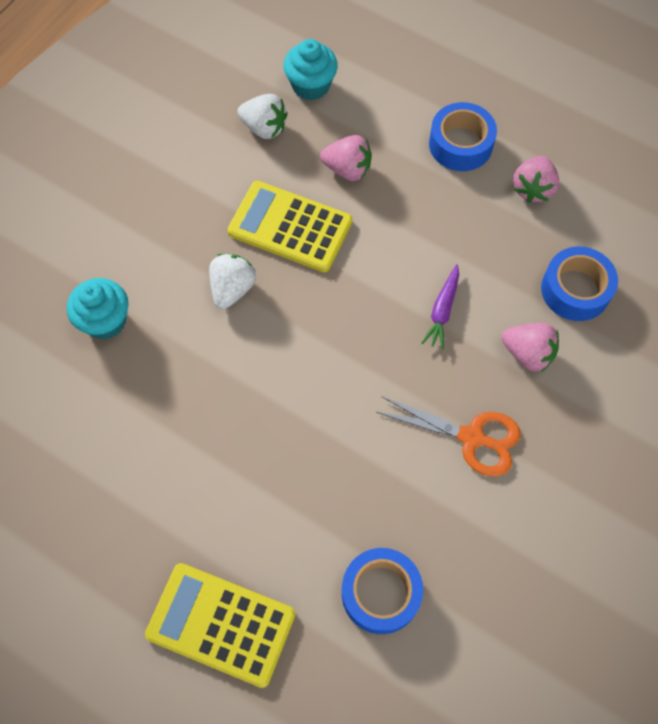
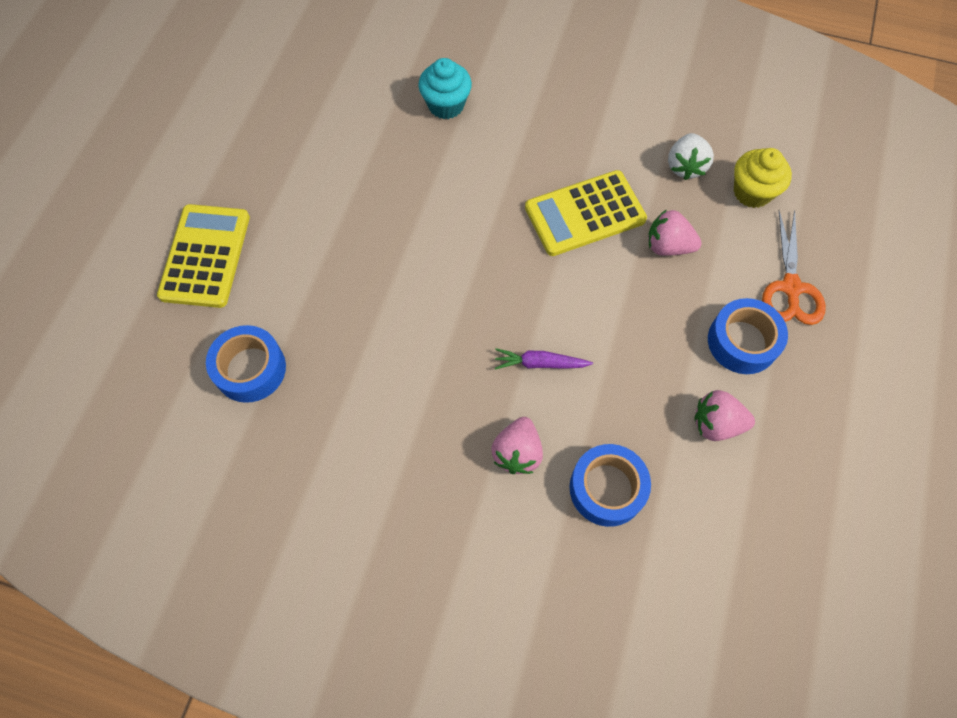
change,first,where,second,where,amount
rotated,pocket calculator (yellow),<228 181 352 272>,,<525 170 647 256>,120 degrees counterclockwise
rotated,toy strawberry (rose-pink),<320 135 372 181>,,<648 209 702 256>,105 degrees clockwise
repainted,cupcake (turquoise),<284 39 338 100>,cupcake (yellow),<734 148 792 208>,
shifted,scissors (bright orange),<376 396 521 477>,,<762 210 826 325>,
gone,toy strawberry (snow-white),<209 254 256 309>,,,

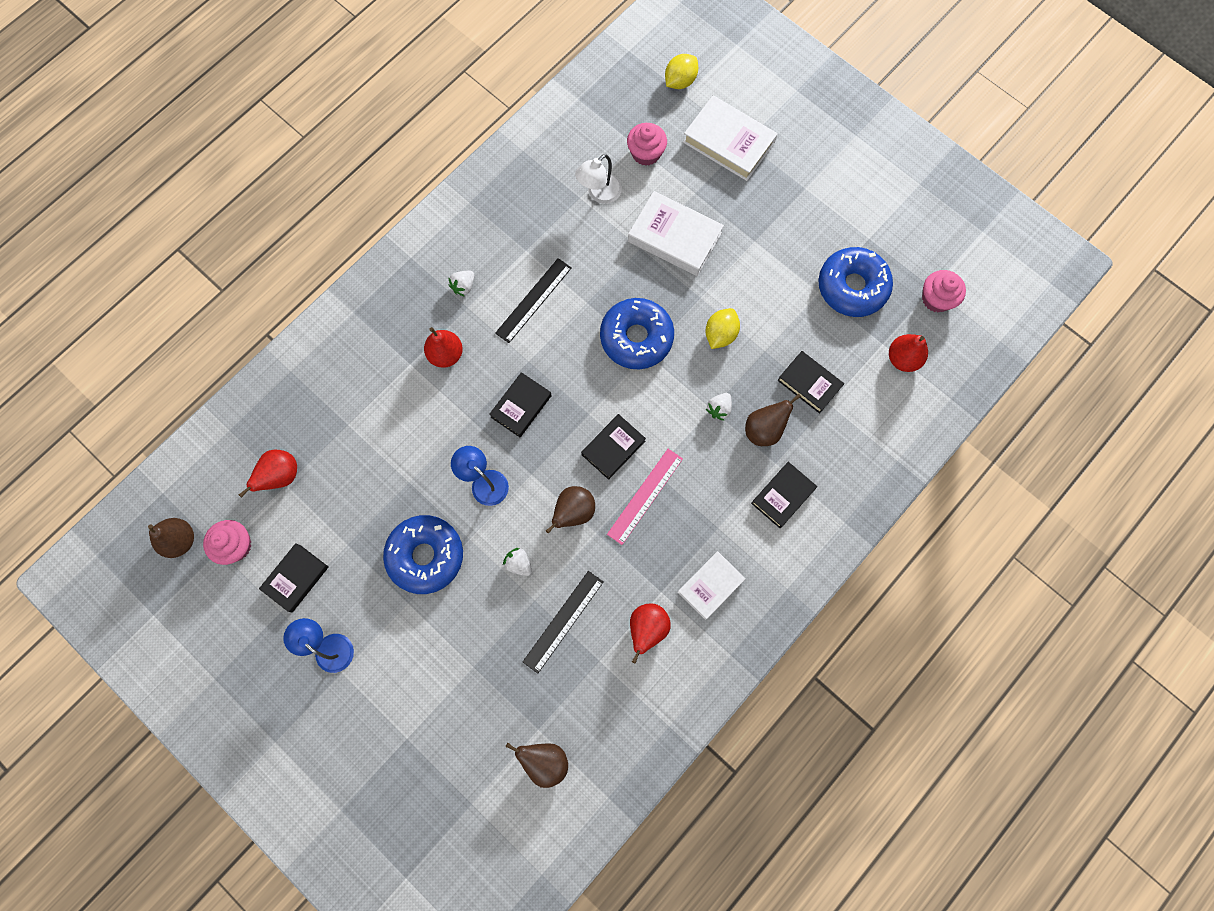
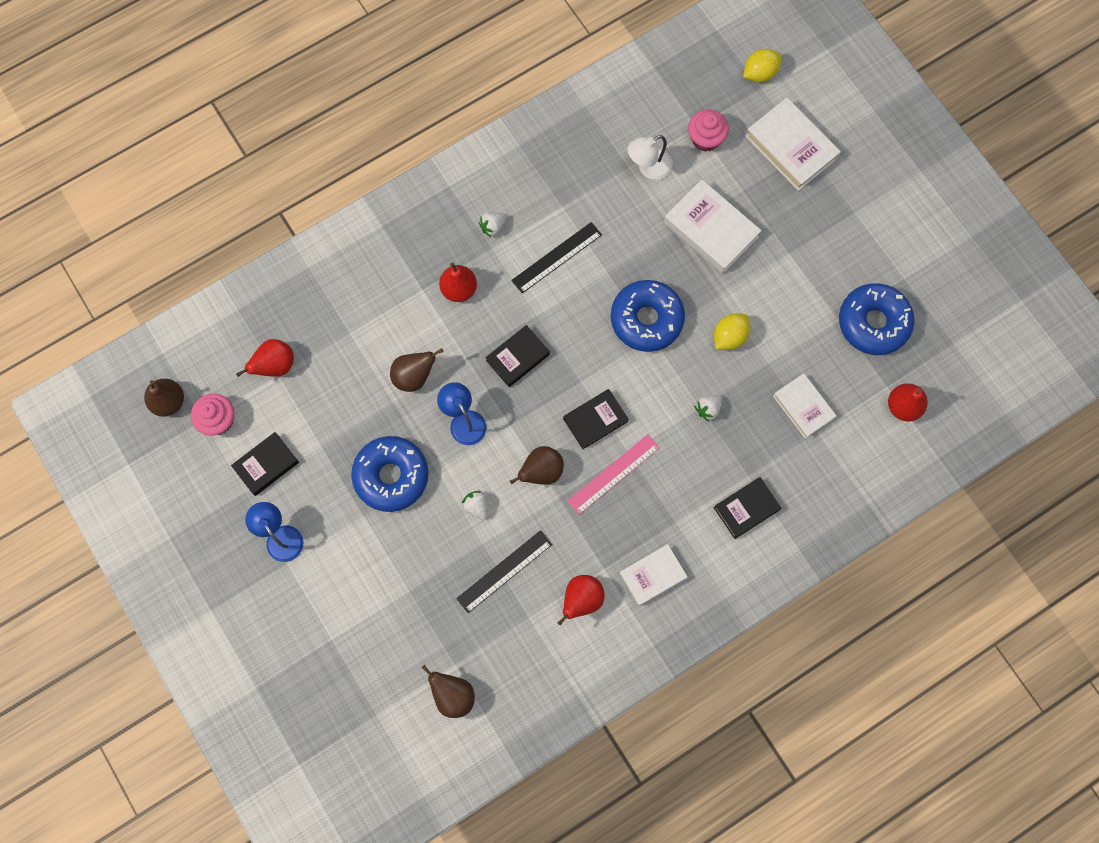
change,first,where,second,where,amount
shifted,toy pear (dark brown),<745 393 801 446>,,<390 348 444 392>,
repainted,book (ebony),<777 351 844 414>,book (snow-white),<773 373 836 439>,
gone,cupcake (rose-pink),<922 270 966 312>,,,

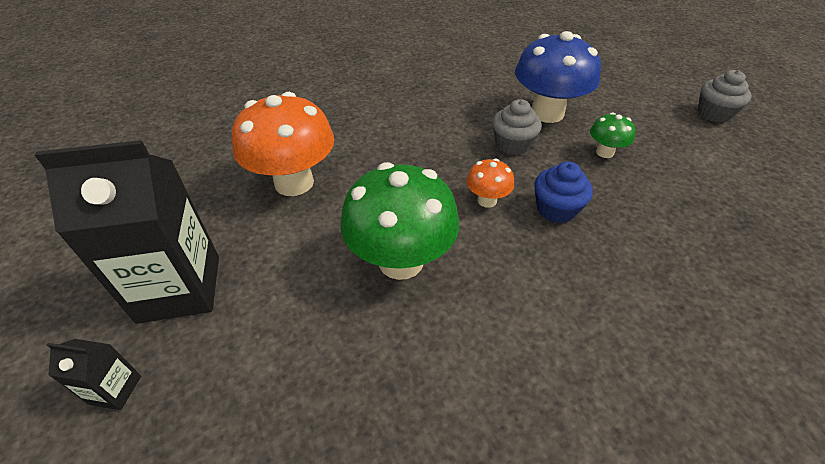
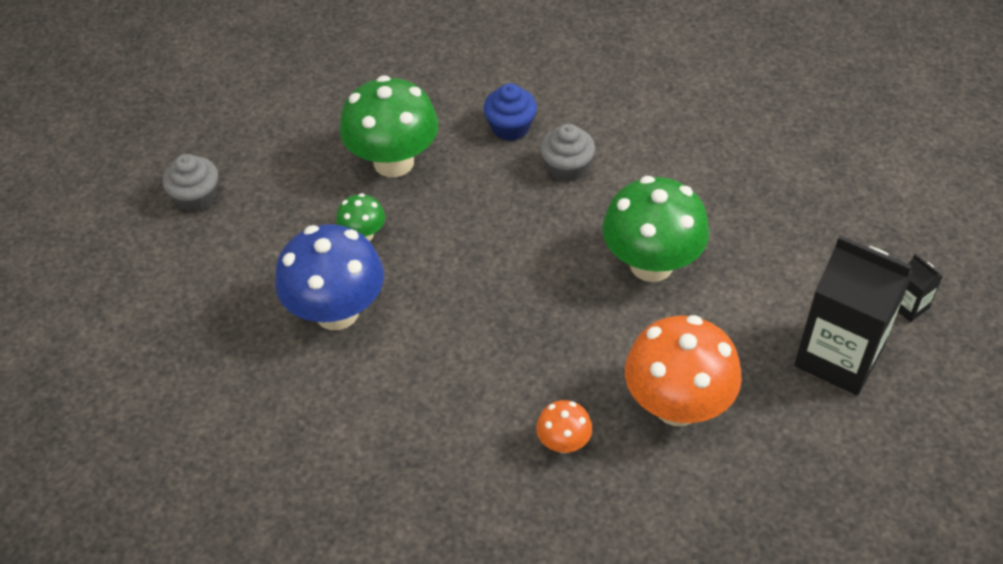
change,first,where,second,where,amount
new,,,fungus (emerald),<339 75 439 177>,
shifted,cupcake (cobalt),<534 161 593 223>,,<484 83 537 141>,
shifted,fungus (bright orange),<466 158 514 208>,,<536 400 592 453>,
shifted,cupcake (gray),<492 99 542 155>,,<540 124 595 182>,

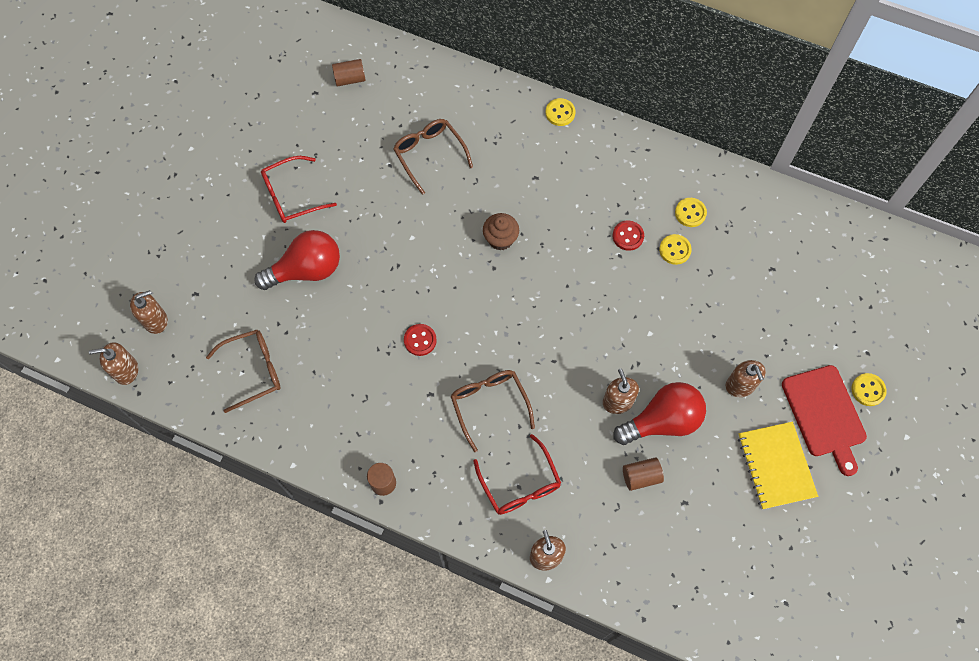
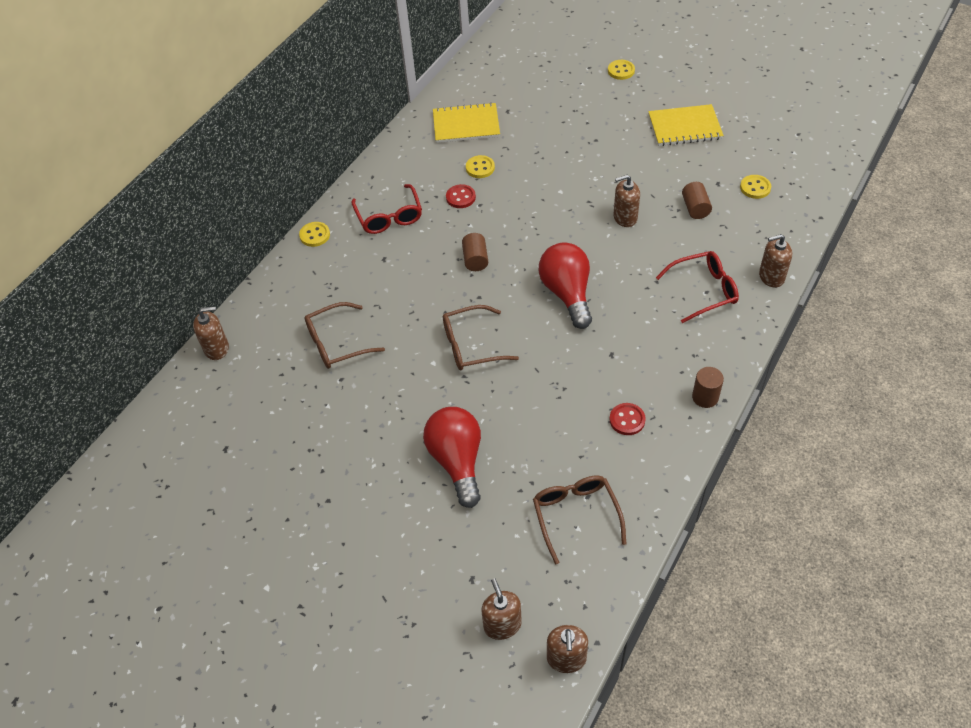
change,first,where,second,where,amount
shifted,pump bottle (dark brown),<726 360 766 397>,,<193 306 229 360>,
shifted,glasses (scarlet),<261 156 337 223>,,<351 184 422 234>,
new,,,exercise book (yellow),<433 102 500 143>,
shifted,glasses (dark brown),<450 370 535 452>,,<443 305 519 370>,
shifted,cylinder shape (dark brown),<332 59 366 87>,,<462 233 488 271>,
shifted,light bulb (scarlet),<613 382 706 445>,,<539 242 592 329>,
shifted,shirt button (scarlet),<404 324 437 356>,,<609 403 646 435>,
shifted,shirt button (yellow),<675 198 707 227>,,<740 175 771 199>,
gone,cupcake (dark brown),<483 213 519 250>,,,
gone,cutting board (scarlet),<782 365 867 476>,,,

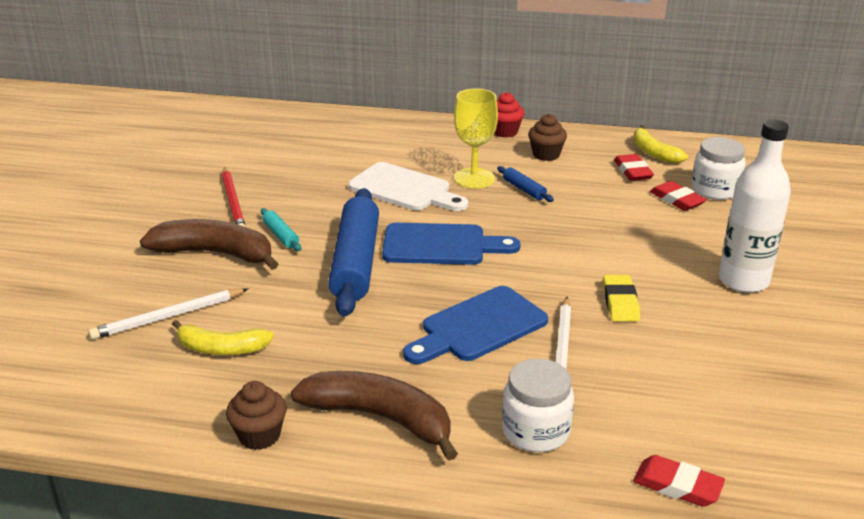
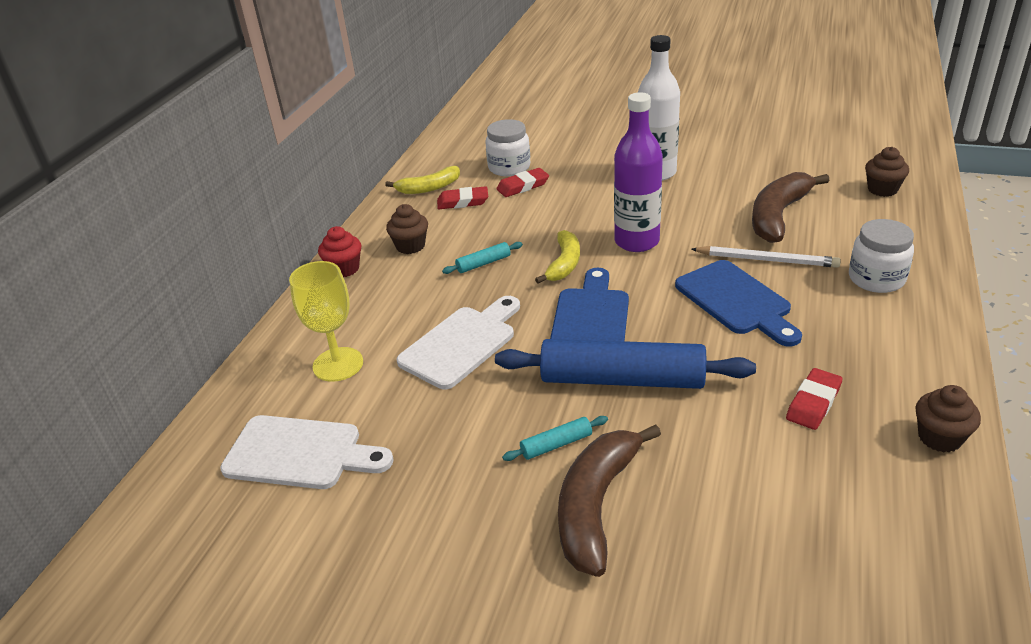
change,first,where,second,where,amount
new,,,cutting board (snow-white),<220 415 393 489>,
shifted,goblet (yellow),<454 88 498 189>,,<289 261 363 382>,
repainted,dough roller (cobalt),<497 166 554 202>,dough roller (turquoise),<442 242 523 274>,
shifted,banana (yellow),<172 320 274 355>,,<535 230 580 283>,
new,,,drink bottle (royal purple),<614 92 663 252>,
shifted,banana (dark brown),<291 371 458 461>,,<752 172 830 243>,
shifted,gum eraser (scarlet),<633 455 725 507>,,<786 368 843 430>,
new,,,cupcake (dark brown),<865 147 909 197>,
gone,pencil (snow-white),<88 288 248 340>,,,
gone,pencil (scarlet),<222 167 246 227>,,,
gone,gum eraser (yellow),<603 275 640 321>,,,

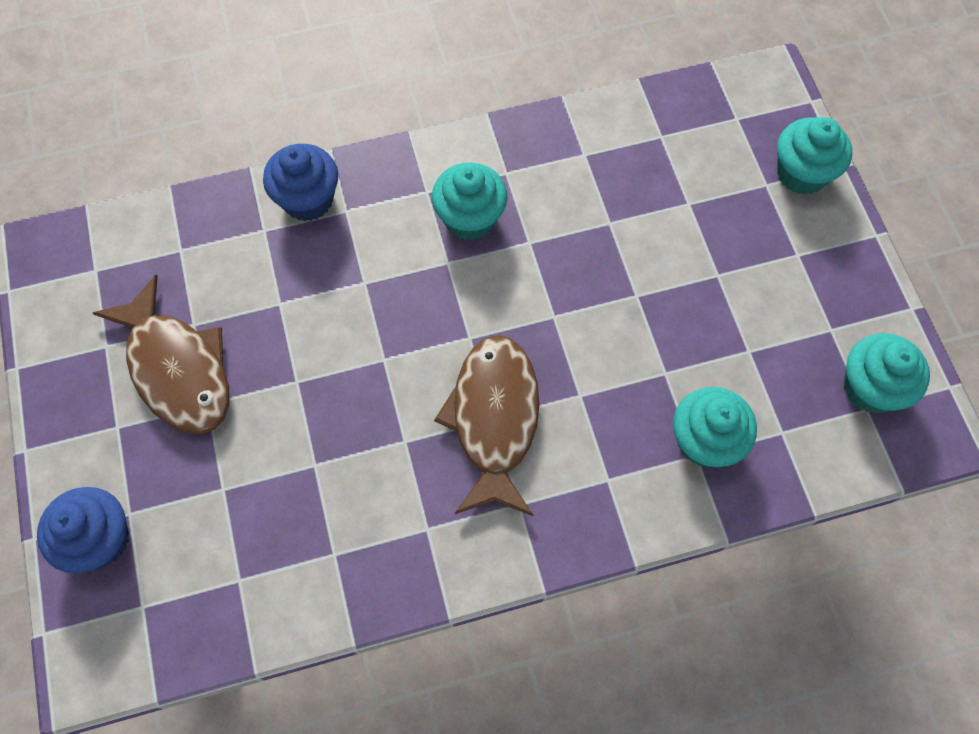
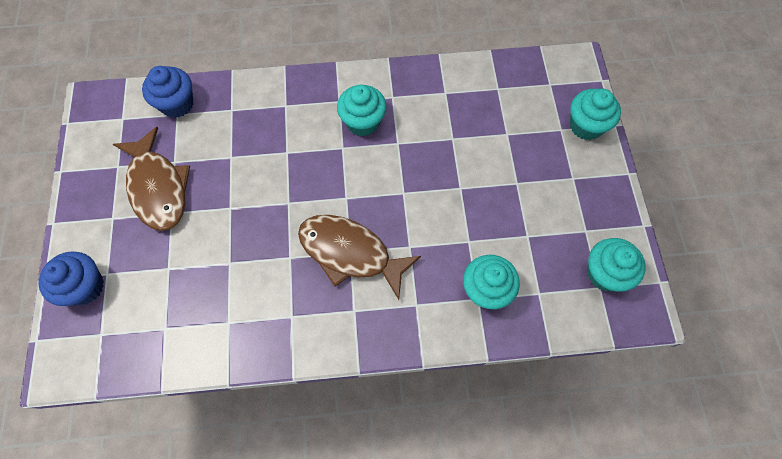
change,first,where,second,where,amount
shifted,cupcake (cobalt),<263 144 338 221>,,<142 66 193 118>,
rotated,toy fish (dark brown),<434 335 540 516>,,<298 215 421 300>,75 degrees counterclockwise

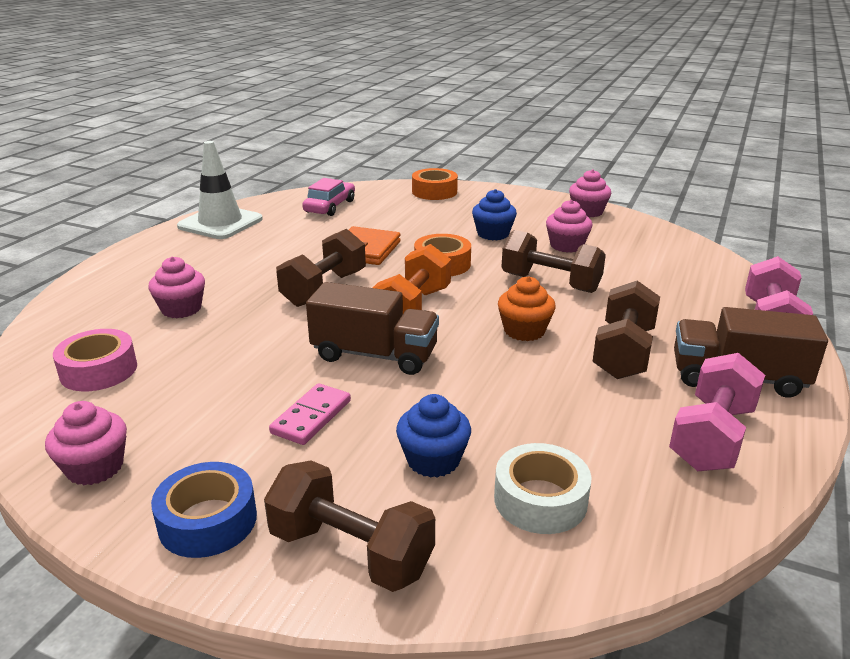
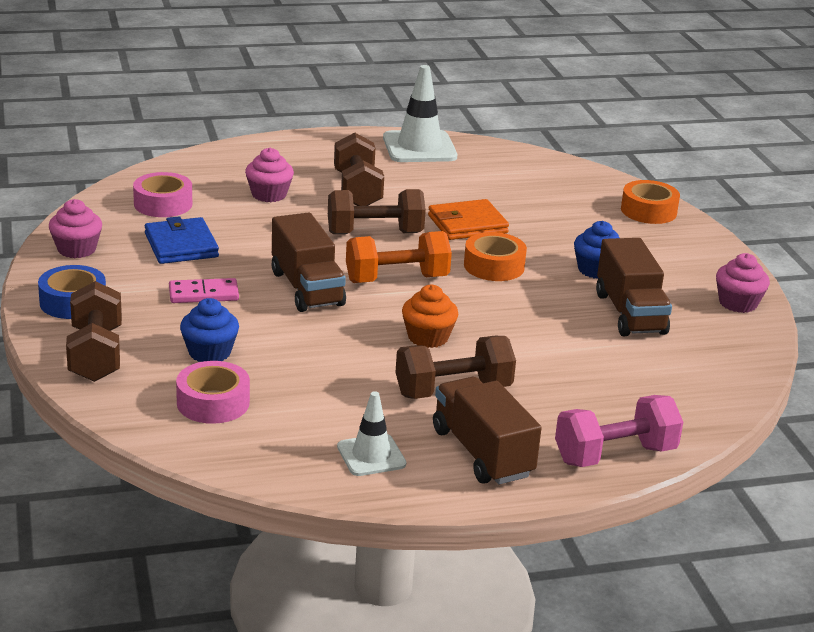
change,first,where,second,where,amount
new,,,billfold (cobalt),<145 216 219 264>,
repainted,sticky tape (snow-white),<494 443 592 534>,sticky tape (rose-pink),<176 361 250 424>,
shifted,dumbbell (dark brown),<501 230 606 293>,,<334 132 384 206>,
swapped,dumbbell (rose-pink),<669 353 765 471>,road cone (snow-white),<337 391 406 476>,
swapped,cupcake (rose-pink),<546 200 593 253>,lorry (dark brown),<596 238 672 336>,
gone,automobile (rose-pink),<302 178 355 216>,,,

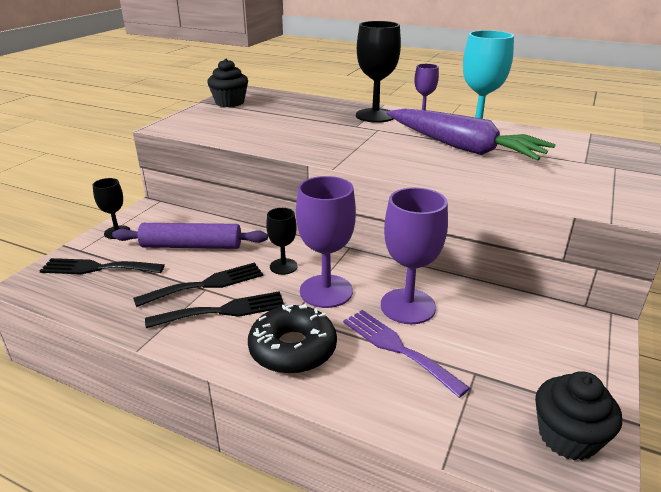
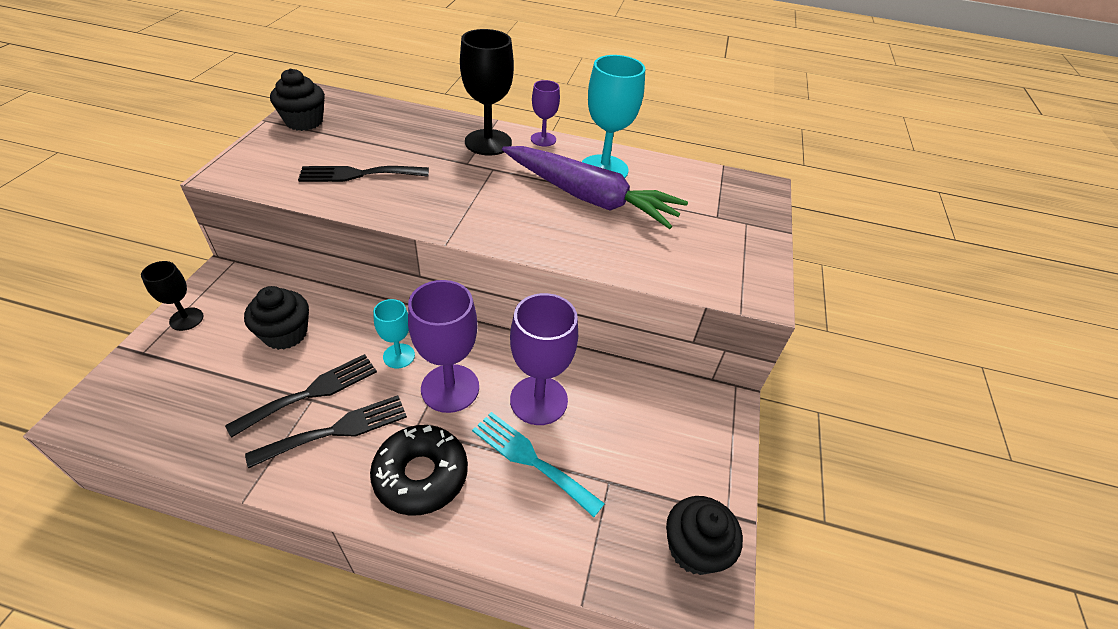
change,first,where,second,where,amount
swapped,dough roller (royal purple),<112 223 268 249>,cupcake (ebony),<244 286 309 350>,
shifted,fork (ebony),<40 258 165 274>,,<298 166 429 182>,
repainted,goblet (ebony),<266 208 298 275>,goblet (turquoise),<373 299 415 368>,
repainted,fork (royal purple),<343 310 470 398>,fork (turquoise),<472 412 605 517>,

